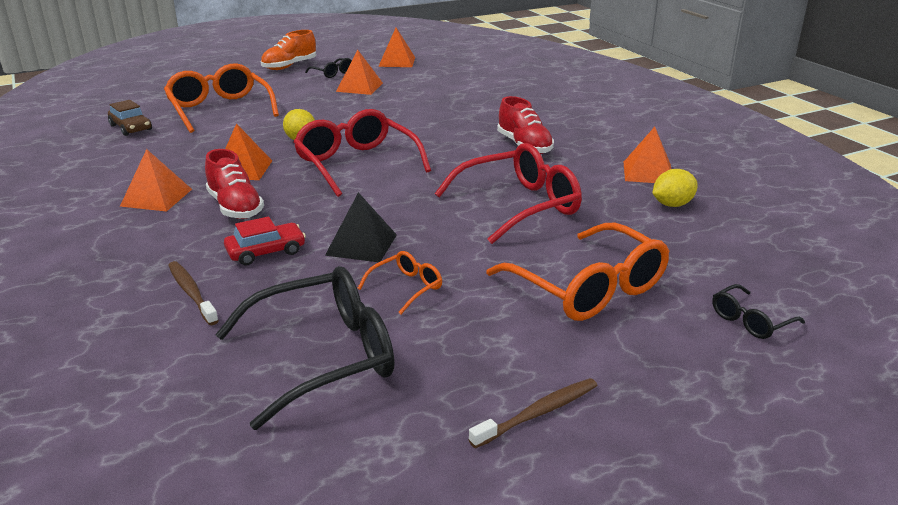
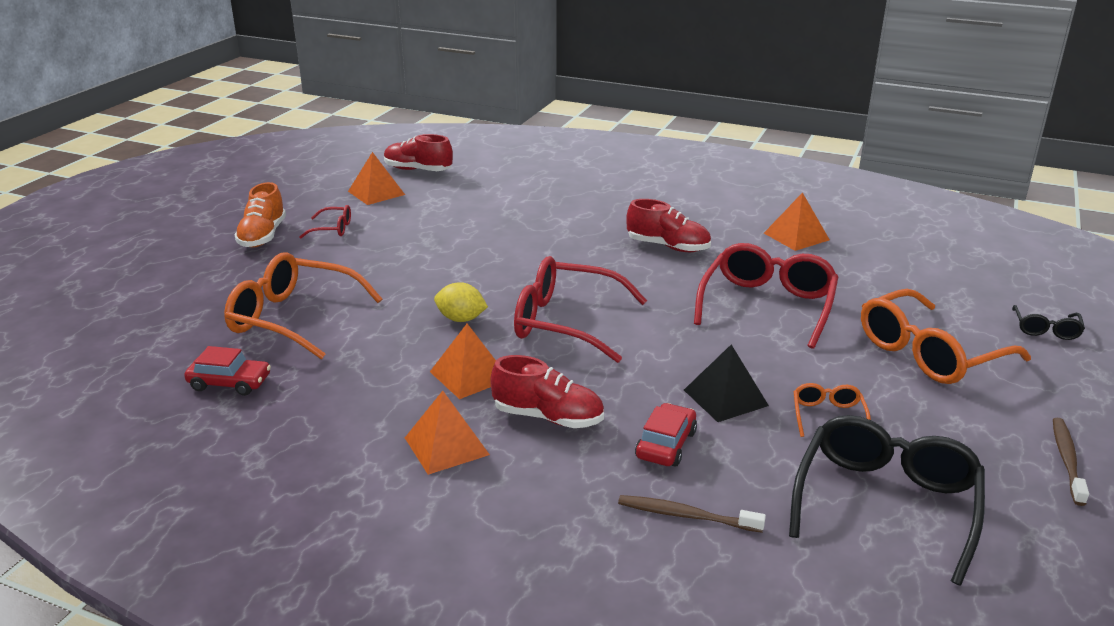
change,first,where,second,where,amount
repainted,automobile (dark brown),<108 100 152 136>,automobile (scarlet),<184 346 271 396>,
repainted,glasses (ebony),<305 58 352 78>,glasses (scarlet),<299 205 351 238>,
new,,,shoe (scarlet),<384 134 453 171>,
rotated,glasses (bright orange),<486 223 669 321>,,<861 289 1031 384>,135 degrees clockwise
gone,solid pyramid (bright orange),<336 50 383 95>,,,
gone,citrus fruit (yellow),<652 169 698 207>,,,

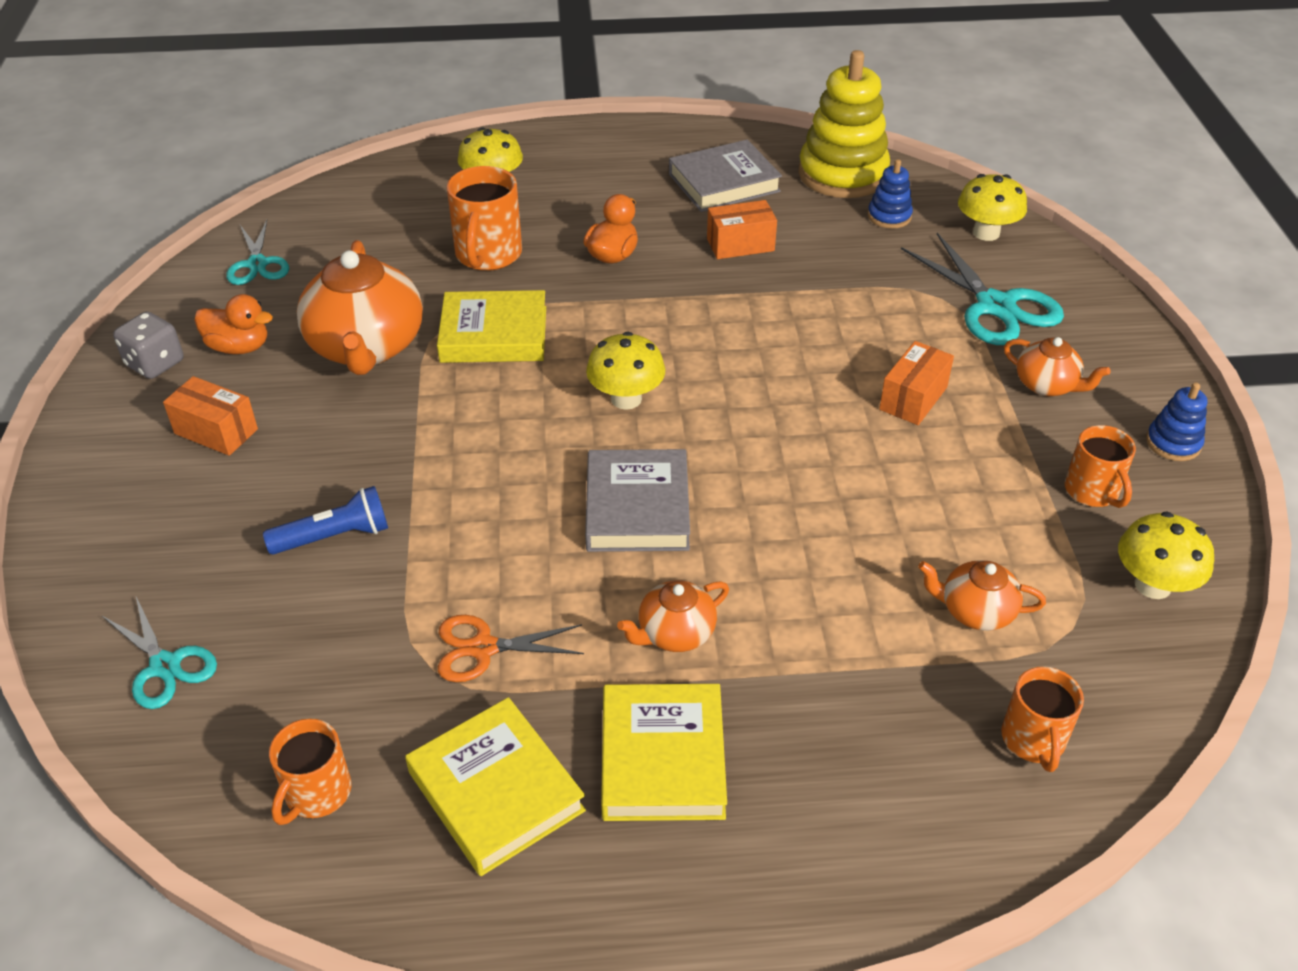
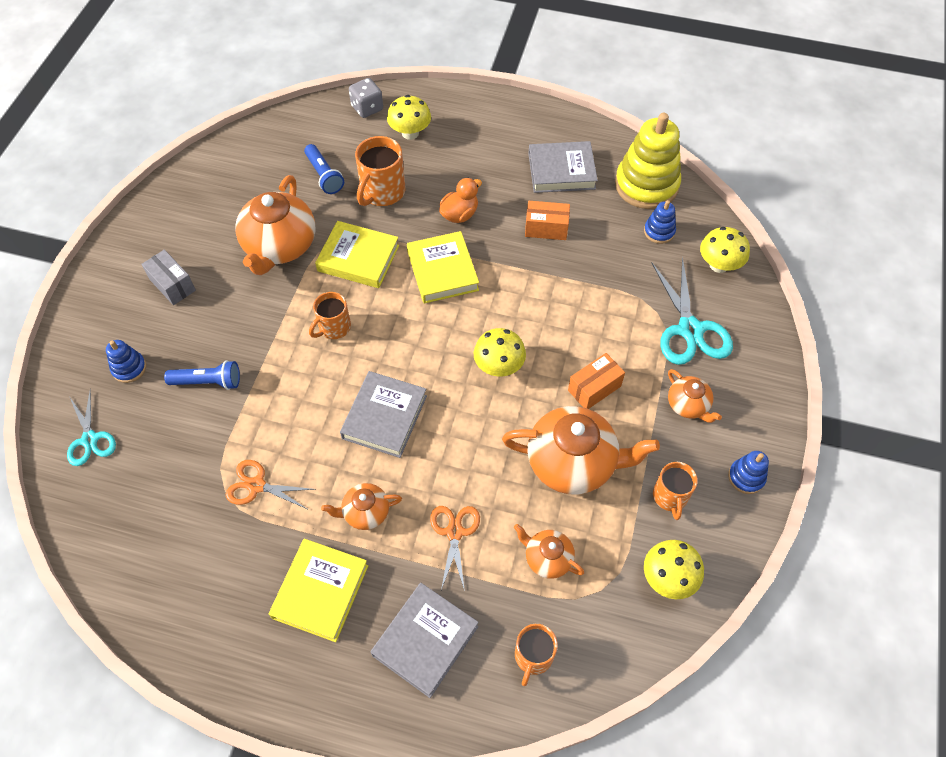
change,first,where,second,where,amount
new,,,ring stacker (cobalt),<106 340 146 383>,
repainted,parcel (bright orange),<163 376 258 456>,parcel (gray),<141 250 196 305>,
new,,,flashlight (cobalt),<304 144 344 194>,
shifted,mug (bright orange),<269 718 351 825>,,<309 292 351 339>,
shifted,die (gray),<113 312 183 379>,,<349 78 383 118>,
new,,,book (gray),<371 583 479 698>,
shifted,book (yellow),<405 697 586 876>,,<407 231 479 304>,
new,,,scissors (bright orange),<430 506 480 591>,
shifted,fungus (yellow),<586 332 665 410>,,<474 328 526 377>,
new,,,china teapot (bright orange),<502 406 660 495>,
gone,rubber duck (bright orange),<194 294 273 354>,,,
gone,scissors (turquoise),<226 220 289 285>,,,

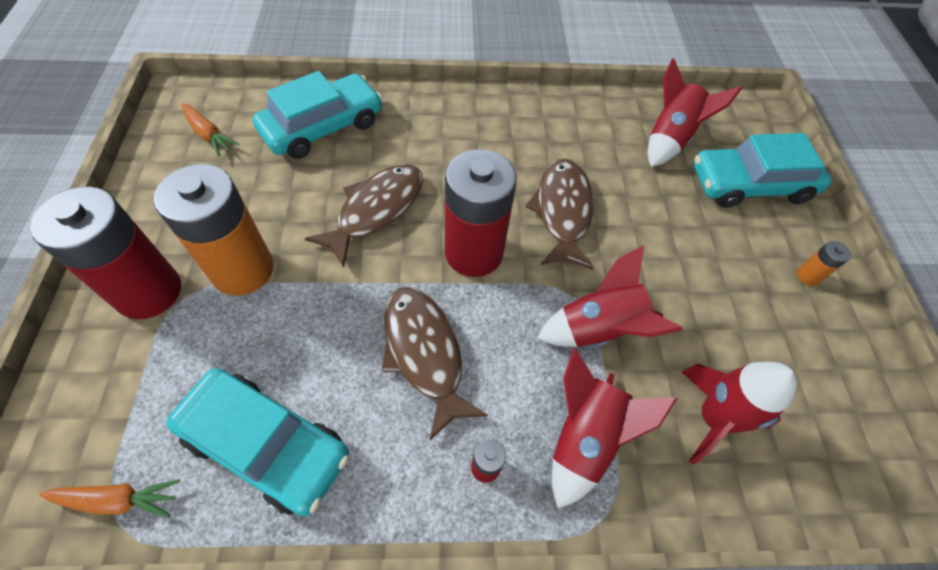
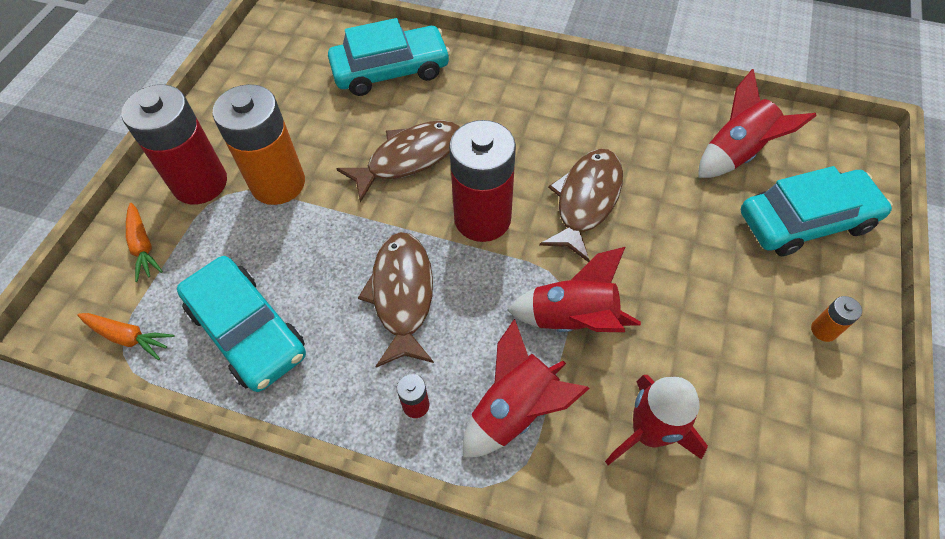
change,first,where,second,where,amount
shifted,toy carrot (bright orange),<182 103 239 156>,,<126 203 163 282>,
rotated,automobile (turquoise),<694 133 831 208>,,<741 166 893 256>,150 degrees clockwise

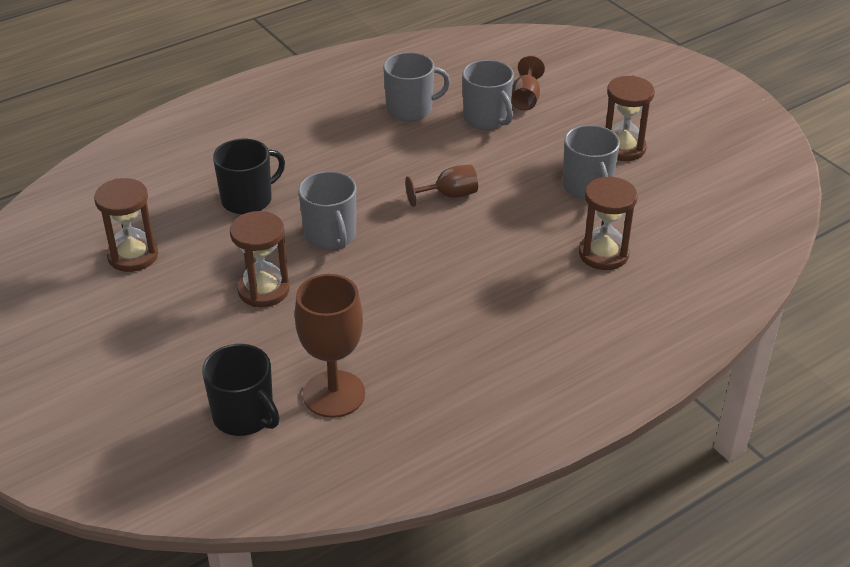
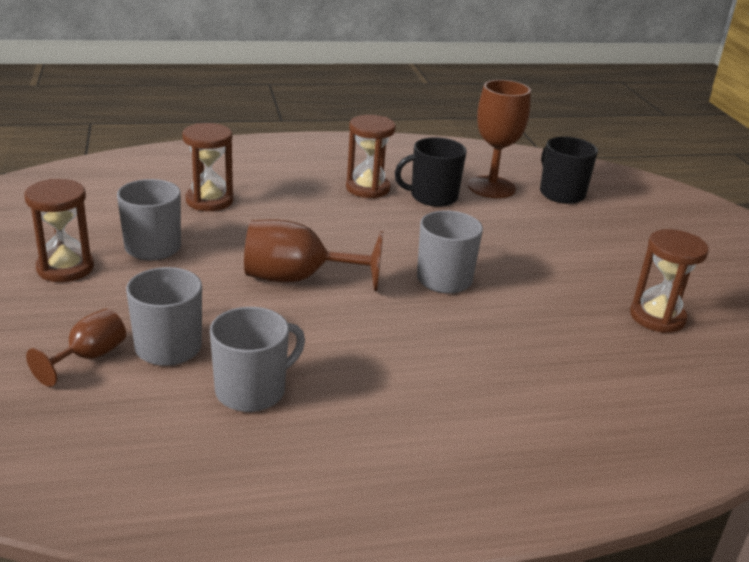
change,first,where,second,where,amount
rotated,mug (gray),<383 52 450 122>,,<210 307 305 412>,135 degrees clockwise
scaled,goblet (dark brown),<405 165 478 207>,,<244 219 383 291>,x1.71
shifted,hourglass (dark brown),<230 211 290 307>,,<346 115 396 198>,
shifted,mug (ebony),<213 139 285 214>,,<395 137 467 207>,

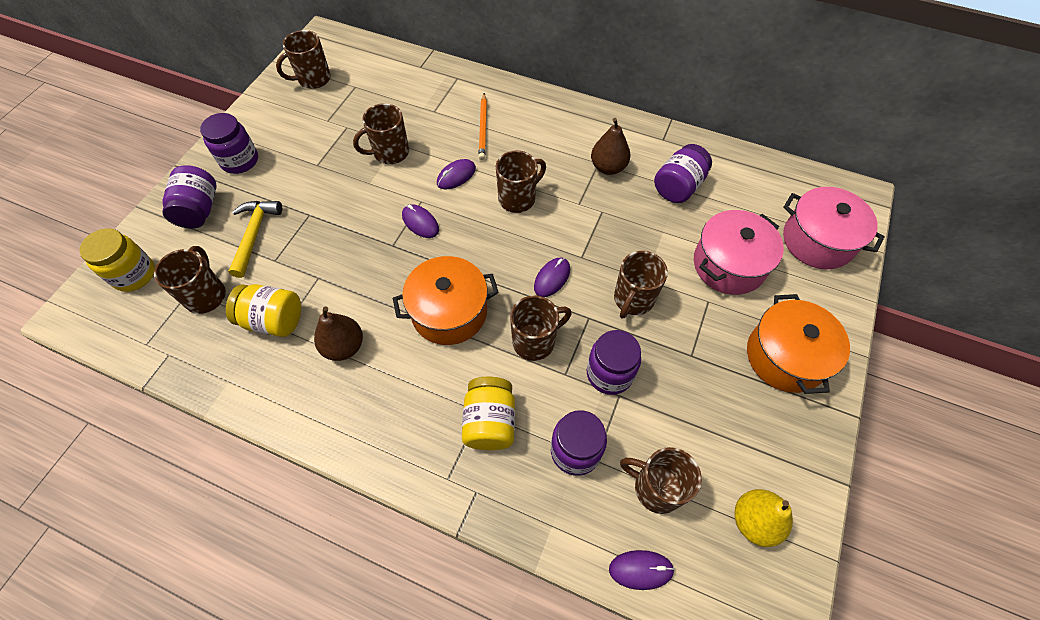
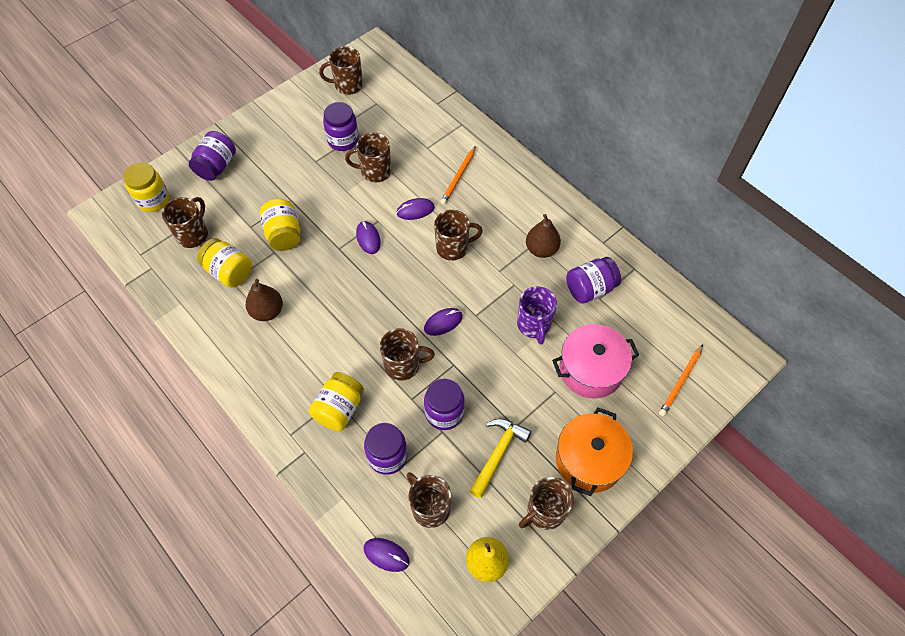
change,first,where,second,where,amount
new,,,preserve jar (yellow),<260 199 300 251>,
shifted,preserve jar (royal purple),<200 113 258 174>,,<323 102 359 151>,
shifted,carpenter's hammer (yellow),<228 201 282 278>,,<470 419 531 498>,
new,,,mug (royal purple),<517 286 557 344>,
shifted,mug (dark brown),<614 251 668 319>,,<519 477 574 530>,
swapped,cooking pot (rose-pink),<783 187 885 269>,pencil (bright orange),<659 344 703 416>,
gone,cooking pot (bright orange),<393 256 499 345>,,,

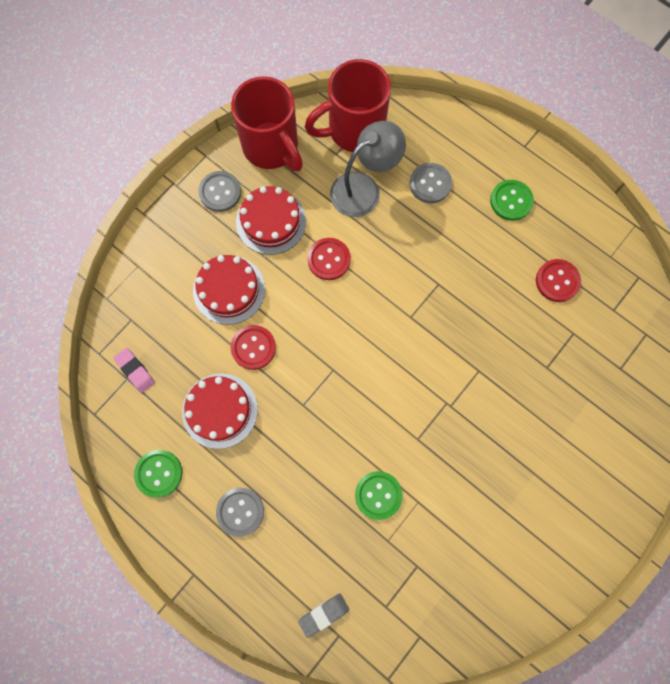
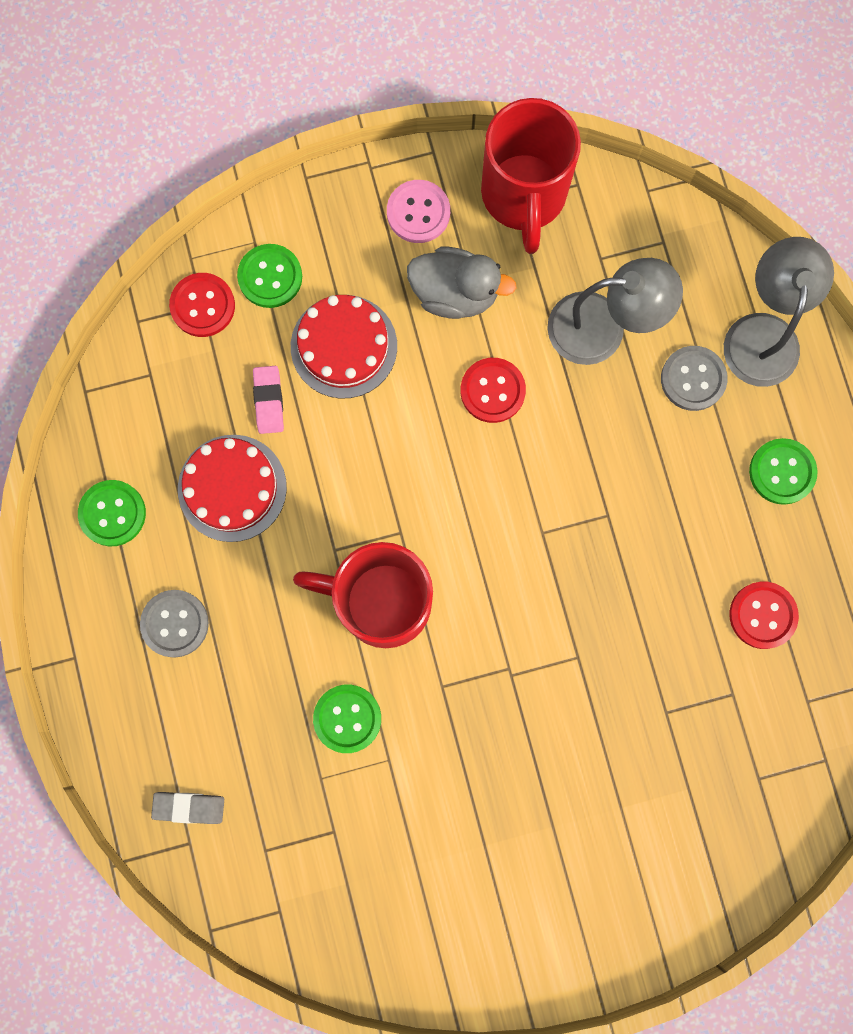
change,first,where,second,where,amount
shifted,shirt button (scarlet),<231 325 276 370>,,<169 273 235 337>,
new,,,shirt button (emerald),<237 244 302 308>,
shifted,gum eraser (rose-pink),<114 348 155 393>,,<253 366 284 434>,
shifted,mug (scarlet),<305 59 391 152>,,<293 542 433 648>,
repainted,shirt button (gray),<198 171 241 212>,shirt button (rose-pink),<387 180 450 243>,
swapped,layer cake (scarlet),<236 186 306 255>,rubber duck (gray),<407 247 516 319>,
new,,,desk lamp (gray),<724 237 834 387>,

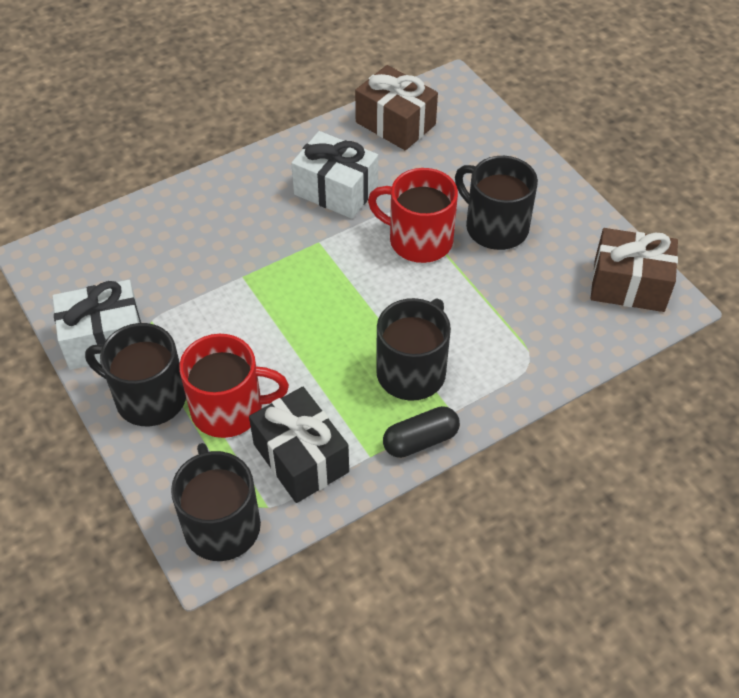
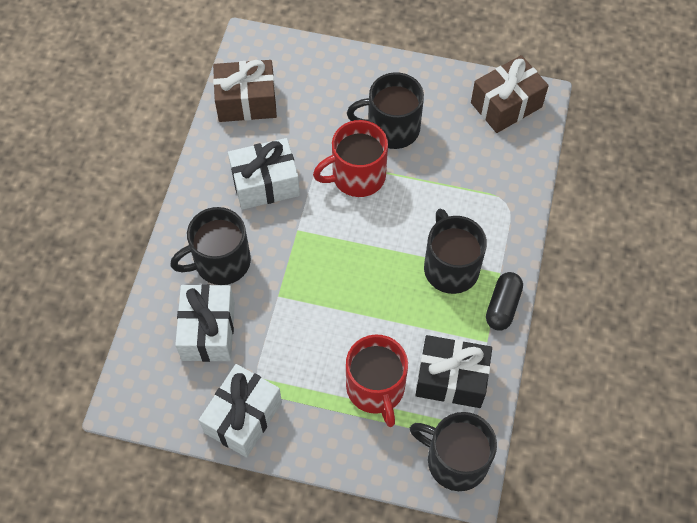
change,first,where,second,where,amount
shifted,mug (ebony),<85 323 186 426>,,<170 207 251 285>,
new,,,gift (snow-white),<175 284 235 362>,
rotated,mug (scarlet),<179 334 289 438>,,<346 335 408 427>,120 degrees clockwise

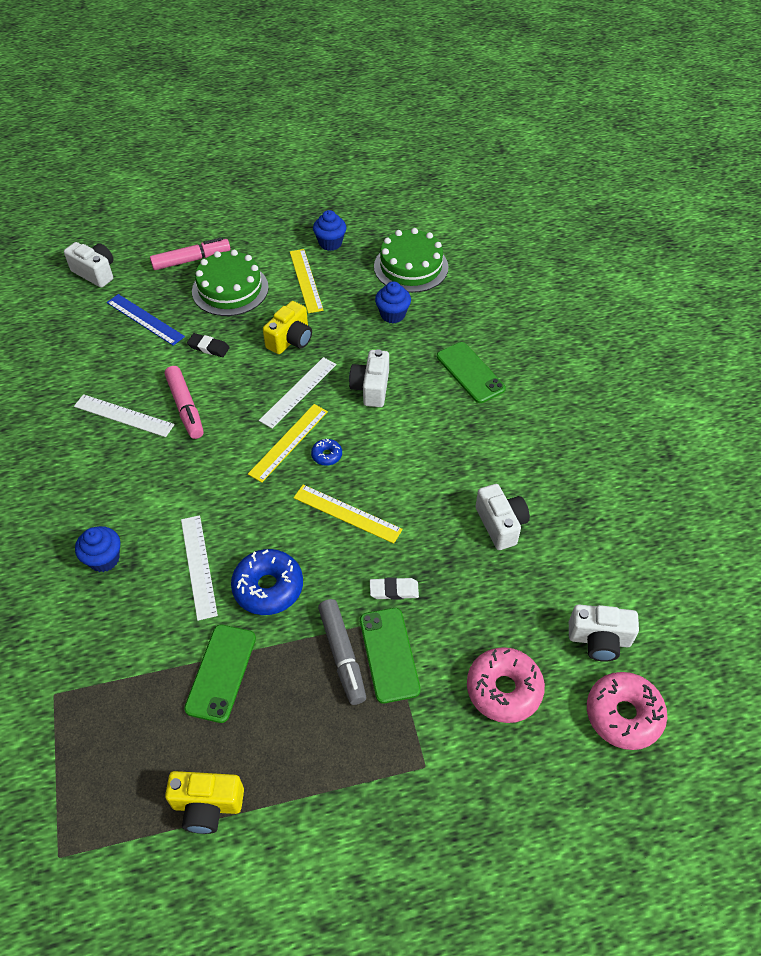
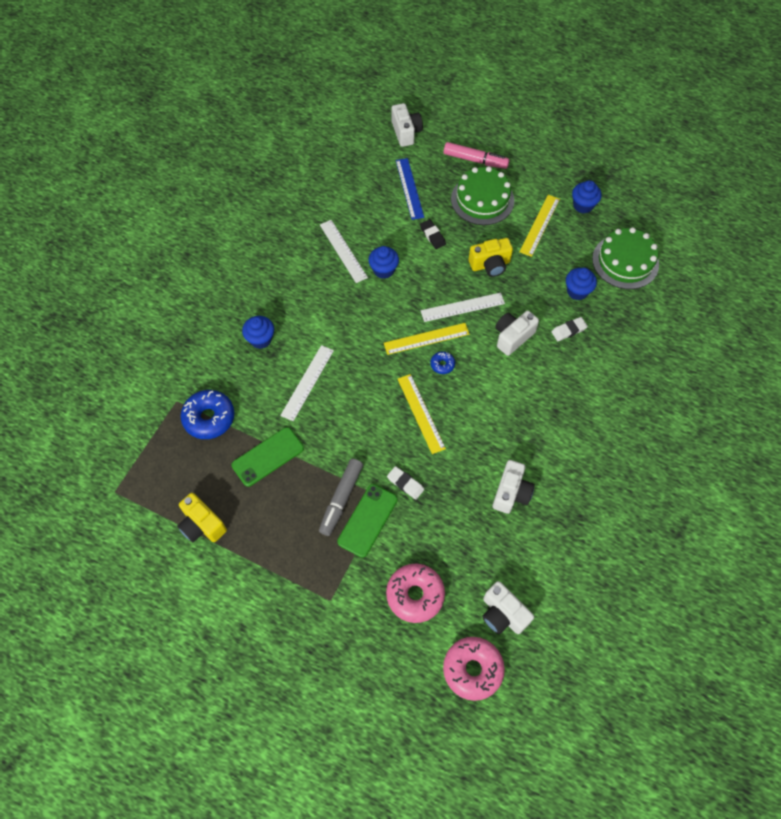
change,first,where,second,where,amount
shifted,donut (cobalt),<231 549 303 615>,,<180 390 234 439>,
swapped,felt pen (rose-pink),<165 366 204 439>,cupcake (cobalt),<368 246 399 279>,
new,,,gum eraser (snow-white),<551 317 588 341>,
gone,smartphone (emerald),<437 342 506 403>,,,

